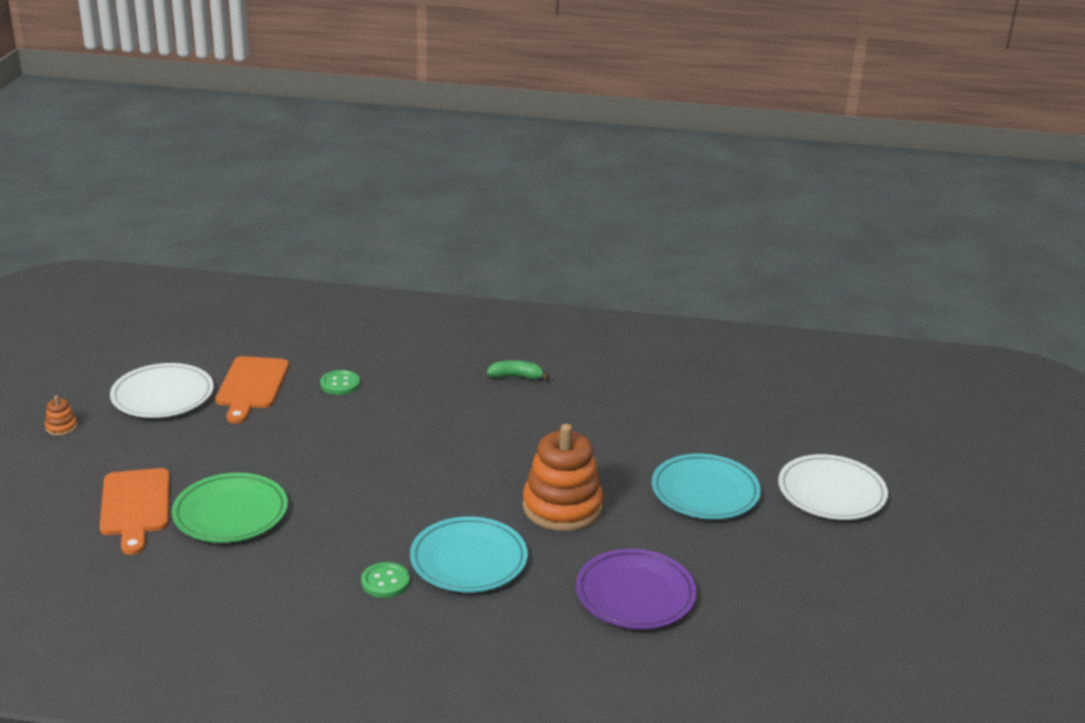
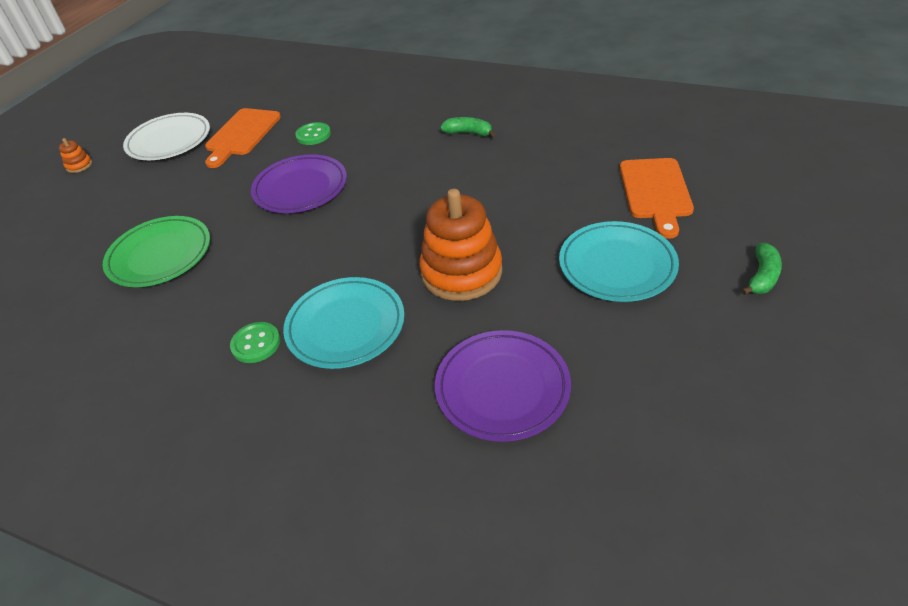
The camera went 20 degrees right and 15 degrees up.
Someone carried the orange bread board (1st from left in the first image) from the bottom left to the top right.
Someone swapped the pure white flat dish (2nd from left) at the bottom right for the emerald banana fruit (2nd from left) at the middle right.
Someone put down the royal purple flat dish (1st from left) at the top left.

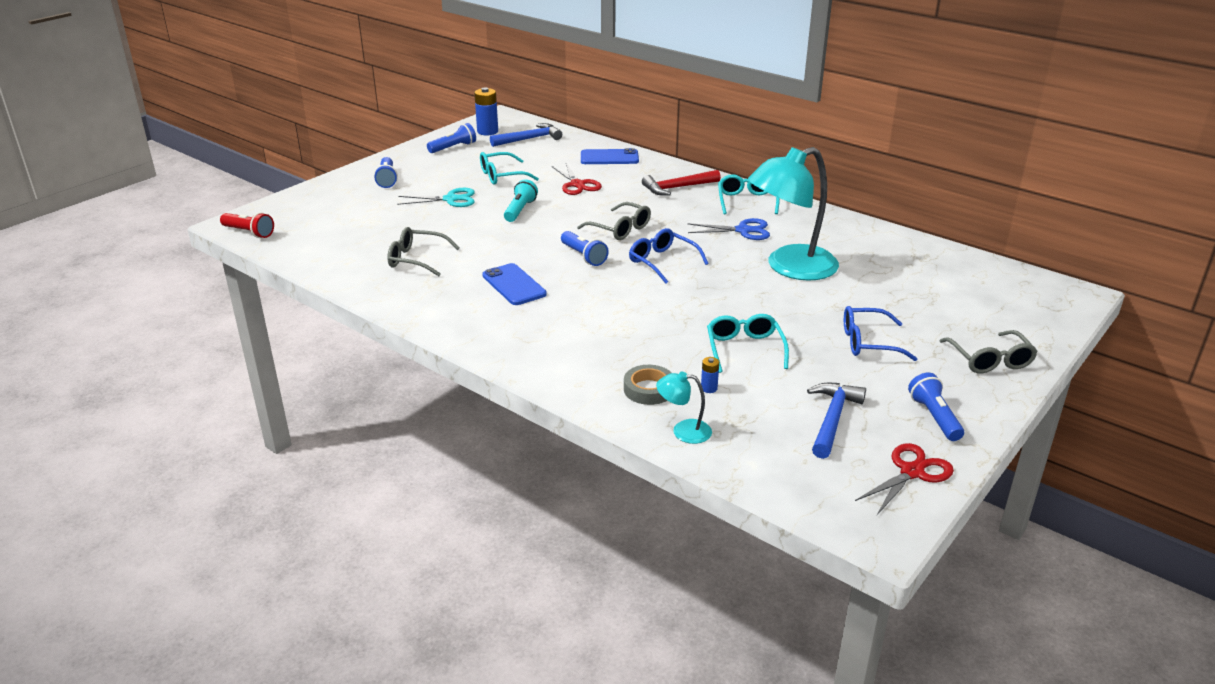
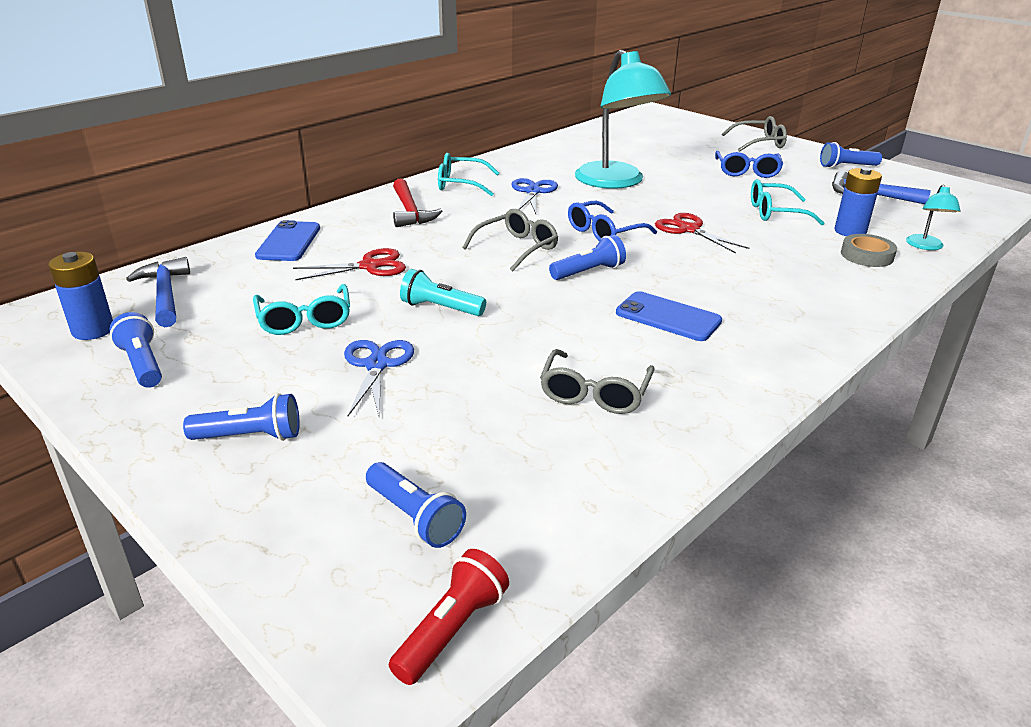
The camera went 85 degrees left and 0 degrees up.
Someone repainted the teal scissors at the top centre, which became the cobalt scissors (1st from left) at the centre.
Someone rotated the cobalt mobile phone (1st from left in the first image) at the centre by 60 degrees clockwise.
Someone scaled the cobalt battery (2nd from left) at the centre by 1.98.
Someone carried the crimson scissors (2nd from left) from the bottom right to the top right.
Someone put down the cobalt pocket torch (3rd from left) at the bottom centre.

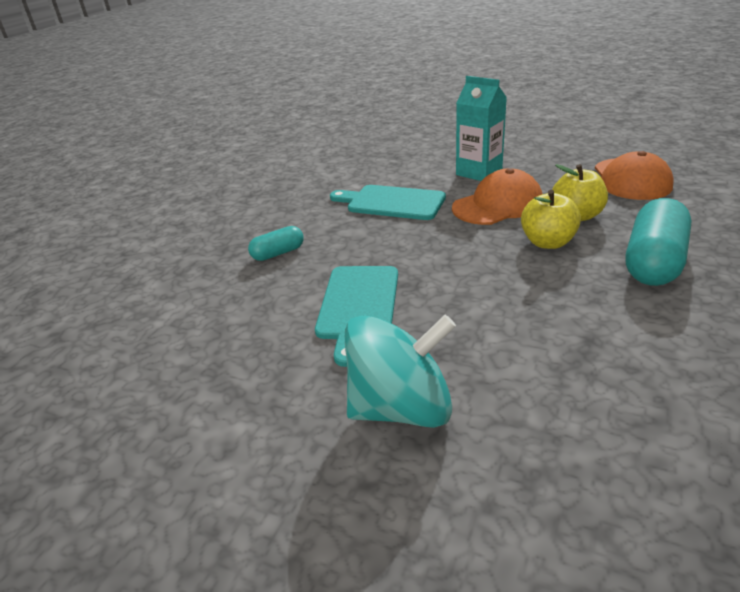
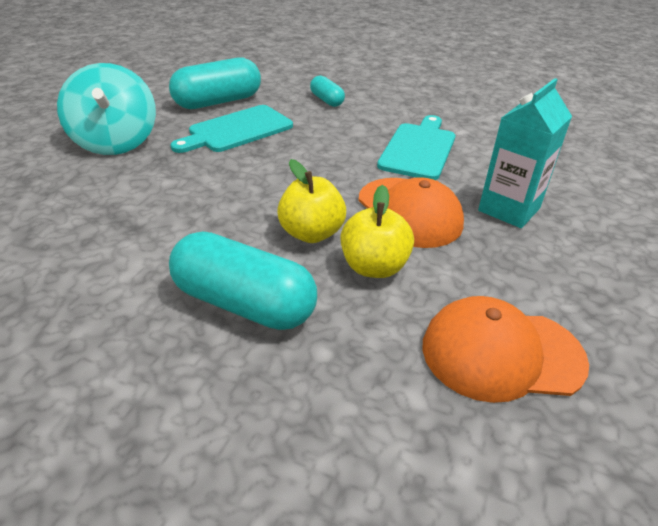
The camera went 85 degrees right and 5 degrees up.
Someone rotated the teal bread board (1st from left) at the centre by 45 degrees counterclockwise.
Someone put down the teal pill shape (1st from left) at the top left.

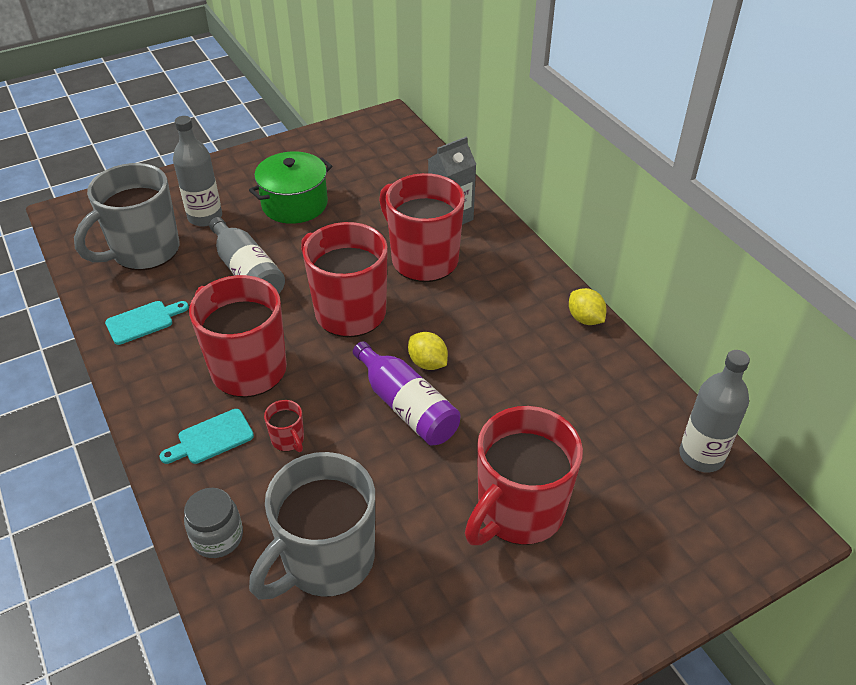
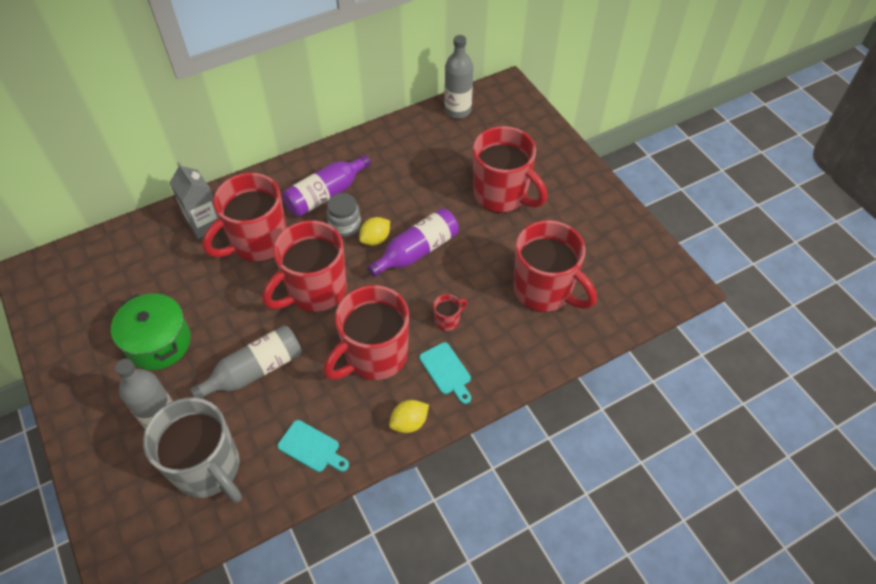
The camera went 90 degrees left and 10 degrees up.
Someone rotated the teal bread board (1st from left) at the middle left by 150 degrees clockwise.
Someone carried the grey jam jar from the bottom left to the centre.
Someone repainted the grey coffee mug (2nd from left) at the bottom centre, which became the crimson coffee mug (6th from left) at the centre.
Someone carried the yellow lemon (2nd from left) from the middle right to the bottom centre.
Someone put down the royal purple drink bottle (1st from left) at the top centre.

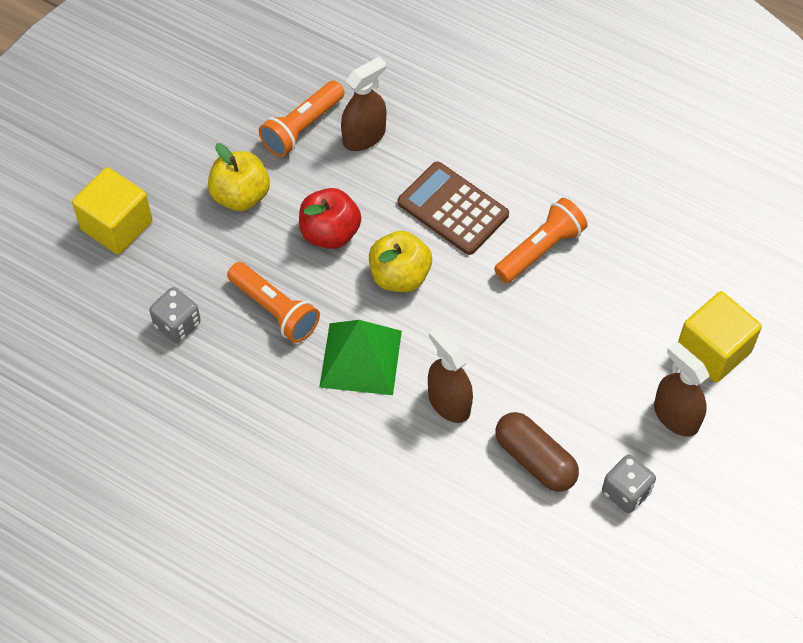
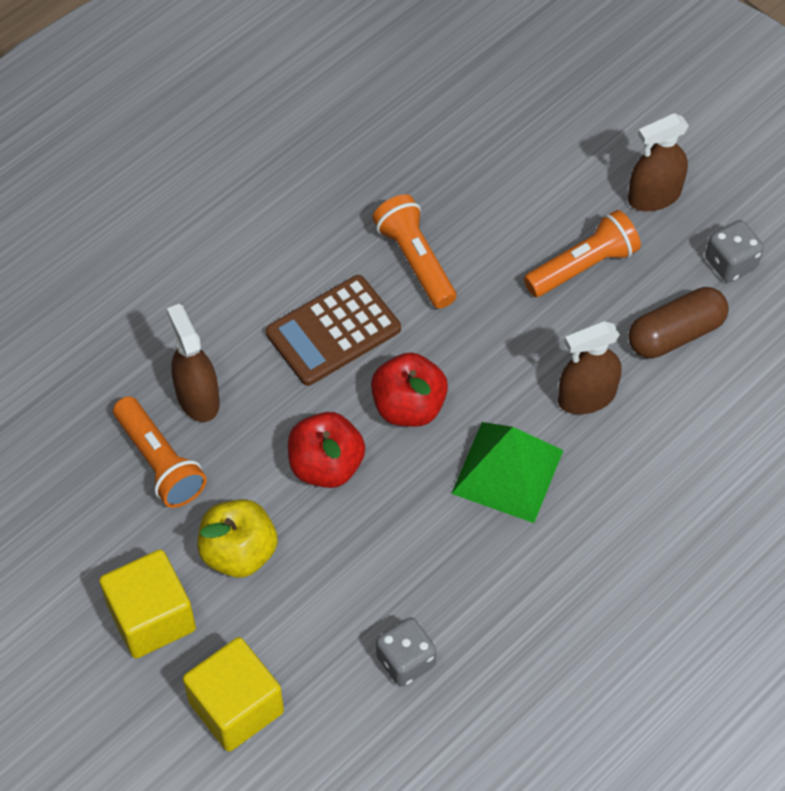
The camera went 75 degrees left and 0 degrees up.
Someone carried the orange pocket torch (1st from left in the first image) from the centre to the top right.
Someone repainted the yellow toy apple (2nd from left) at the centre, which became the crimson toy apple (2nd from left) at the centre.
Someone carried the yellow cube (2nd from left in the first image) from the middle right to the bottom left.

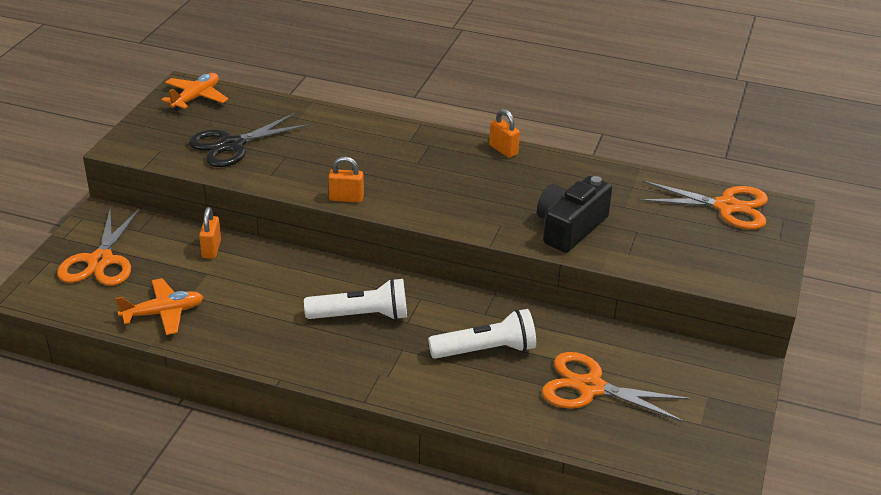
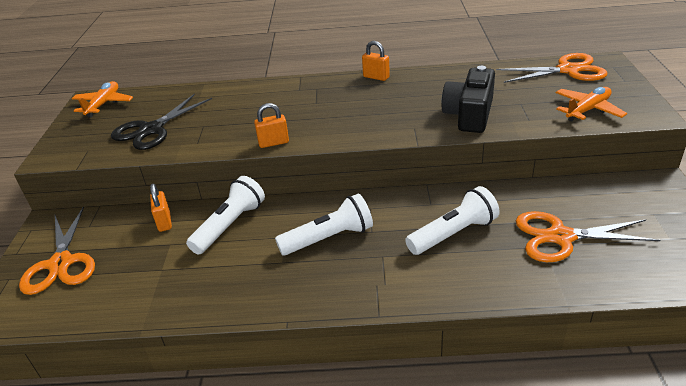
The camera went 15 degrees left and 0 degrees up.
Someone carried the orange toy plane (1st from left in the first image) from the middle left to the top right.
Someone put down the pure white pocket torch (1st from left) at the middle left.

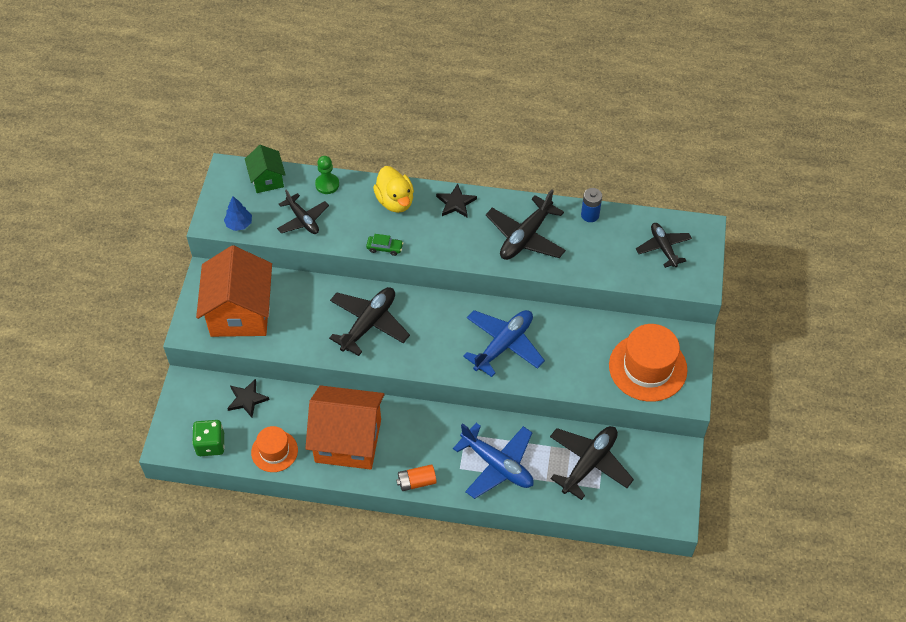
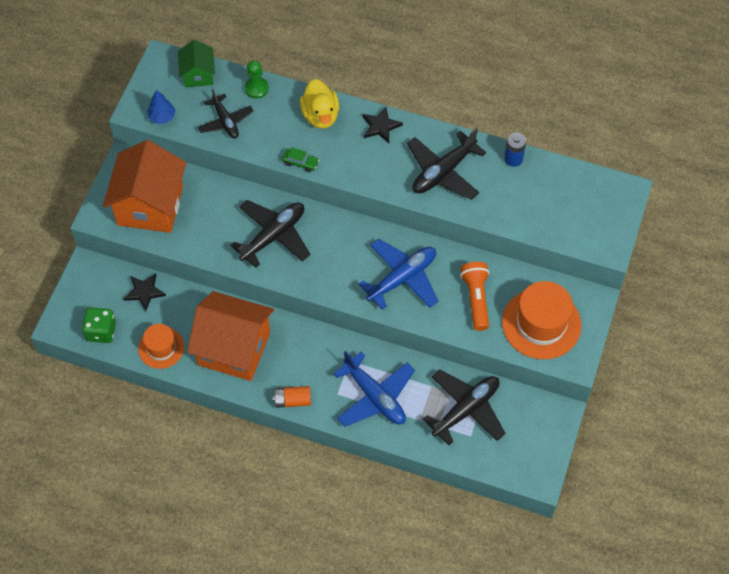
The camera went 10 degrees right and 5 degrees up.
Someone took away the jet-black toy plane (5th from left) at the middle right.
Someone put down the orange pocket torch at the centre.

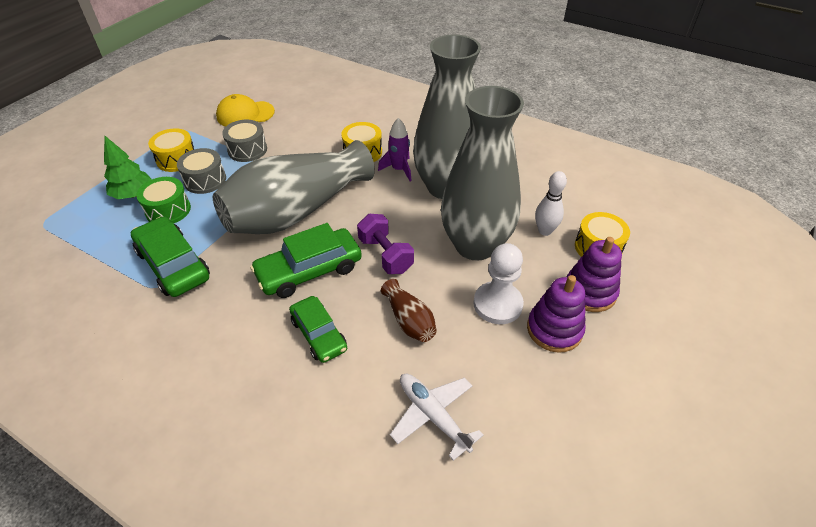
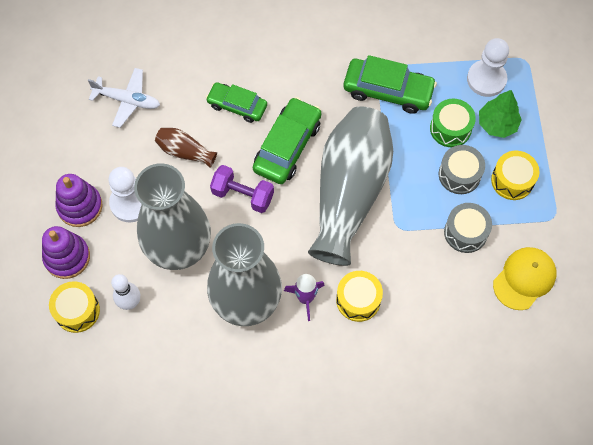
The camera went 145 degrees right and 20 degrees up.
Someone put down the pure white pawn (2nd from left) at the top right.

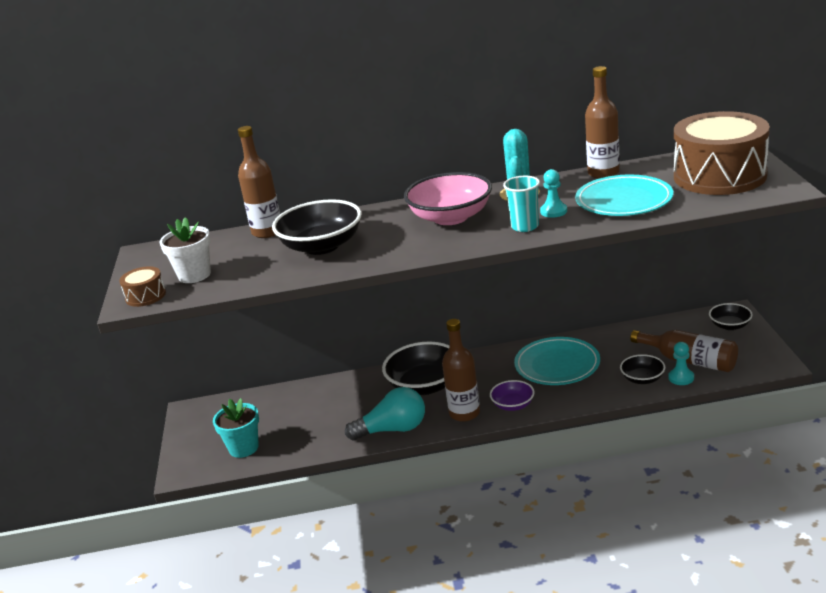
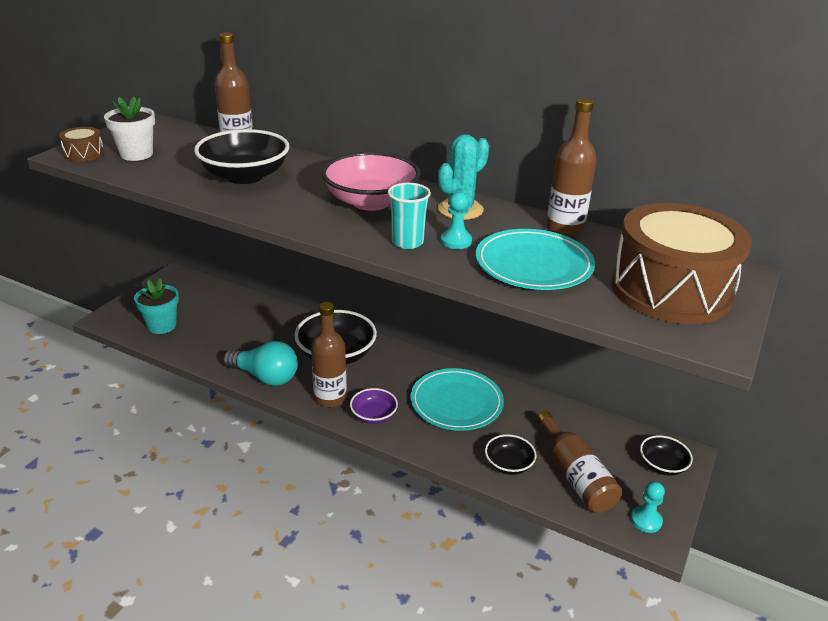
The camera went 30 degrees right and 5 degrees up.
Someone carried the teal pawn (2nd from left) from the middle right to the bottom right.

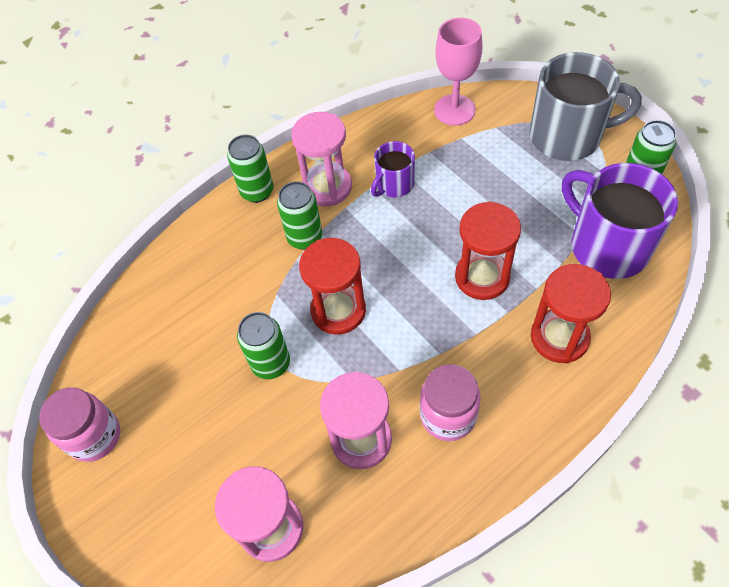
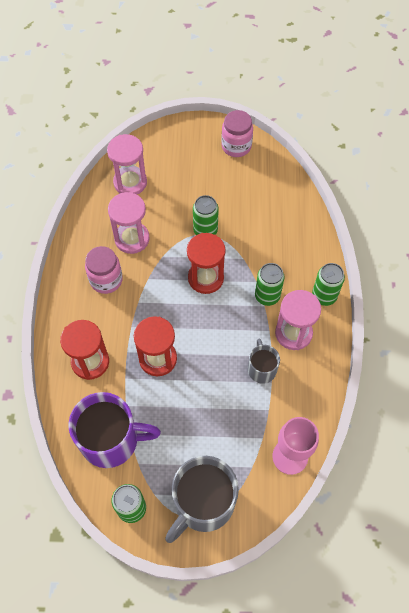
The camera went 125 degrees right and 5 degrees up.
Someone repainted the royal purple coffee mug (1st from left) at the top centre, which became the grey coffee mug (2nd from left) at the centre.

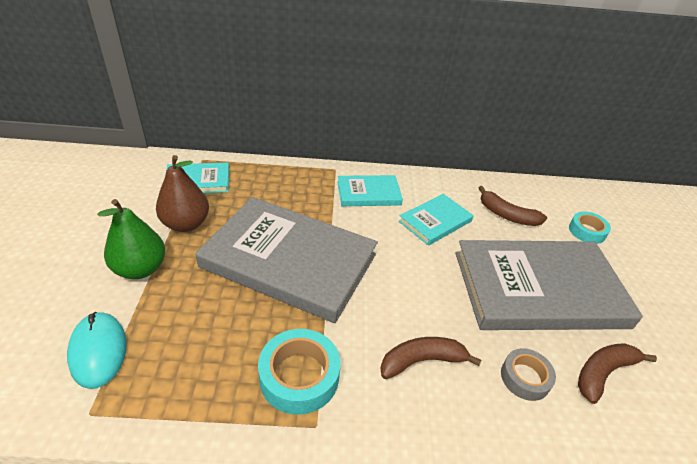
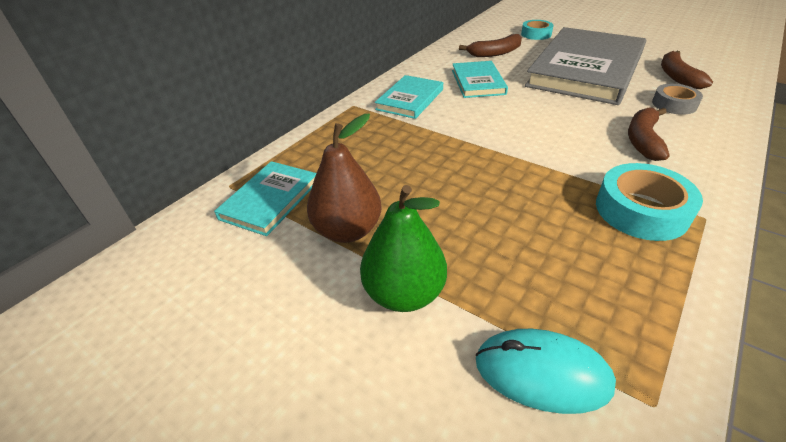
The camera went 50 degrees left and 0 degrees up.
Someone took away the grey hardback (1st from left) at the centre.

